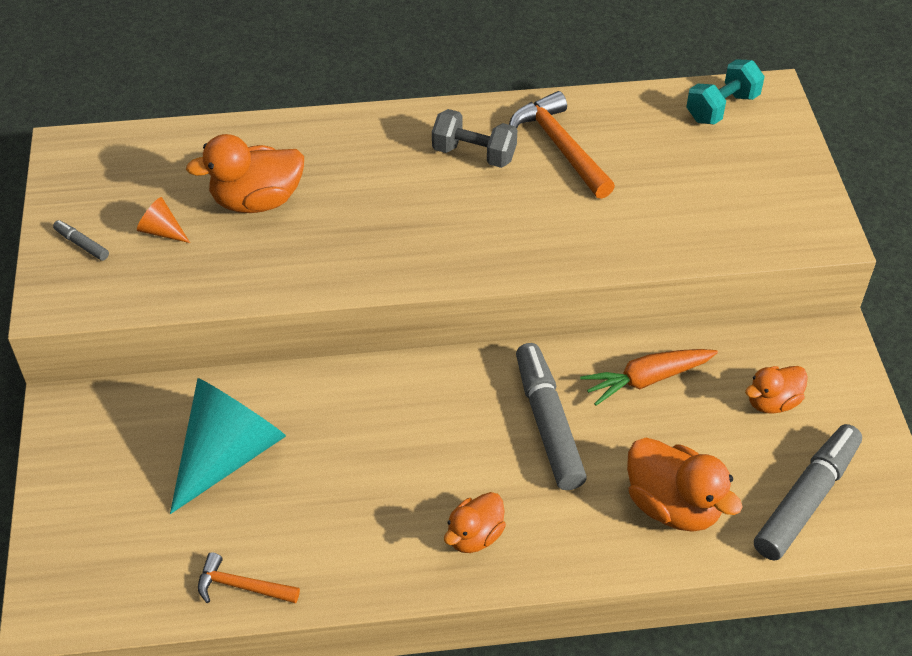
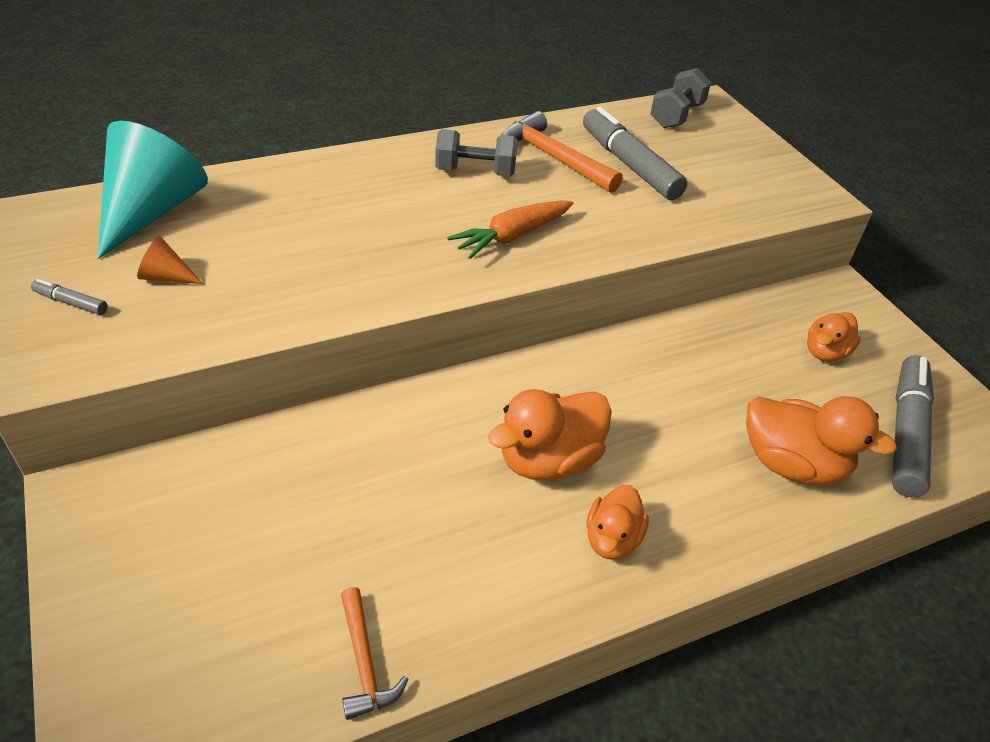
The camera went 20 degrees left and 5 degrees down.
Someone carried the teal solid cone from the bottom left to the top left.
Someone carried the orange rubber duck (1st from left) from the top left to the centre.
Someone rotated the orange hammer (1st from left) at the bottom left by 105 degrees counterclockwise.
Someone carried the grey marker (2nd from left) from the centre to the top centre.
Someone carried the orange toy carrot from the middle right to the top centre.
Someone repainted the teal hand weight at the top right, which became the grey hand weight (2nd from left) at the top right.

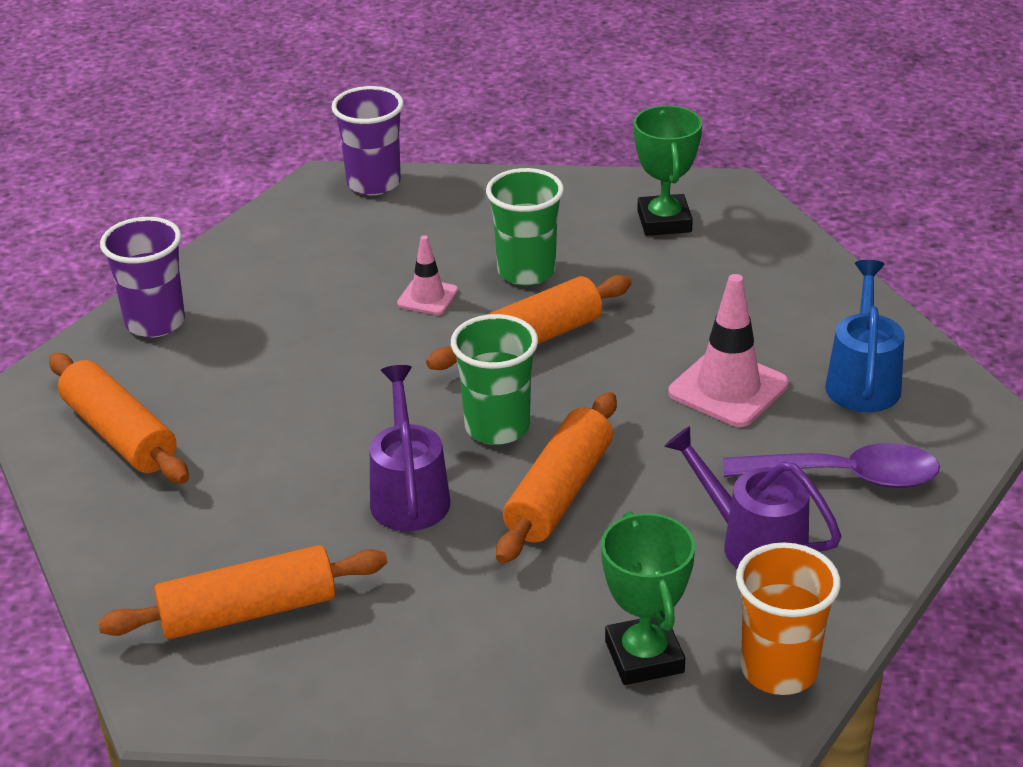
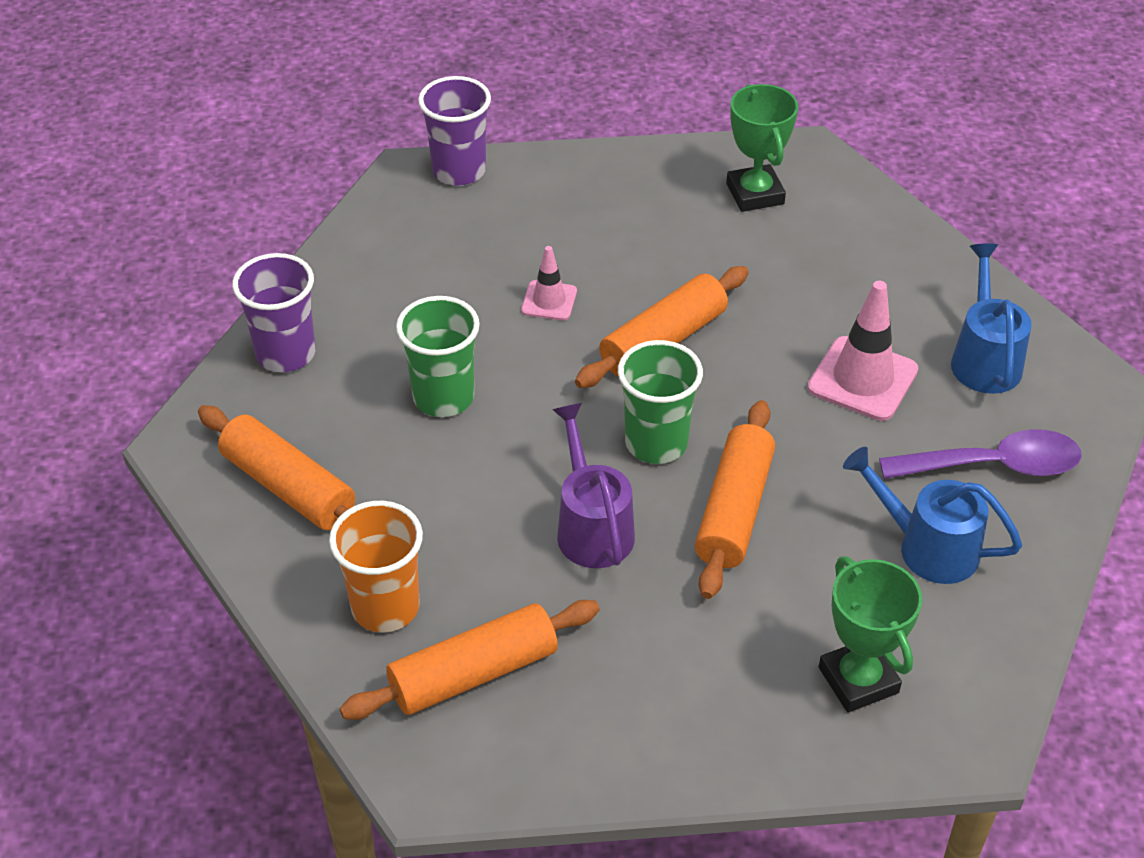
The camera went 10 degrees left and 10 degrees up.
Someone carried the emerald beaker (2nd from left in the first image) from the top centre to the centre.
Someone repainted the royal purple sprinkling can (2nd from left) at the middle right, which became the cobalt sprinkling can (1st from left) at the middle right.
Someone carried the orange beaker from the bottom right to the middle left.

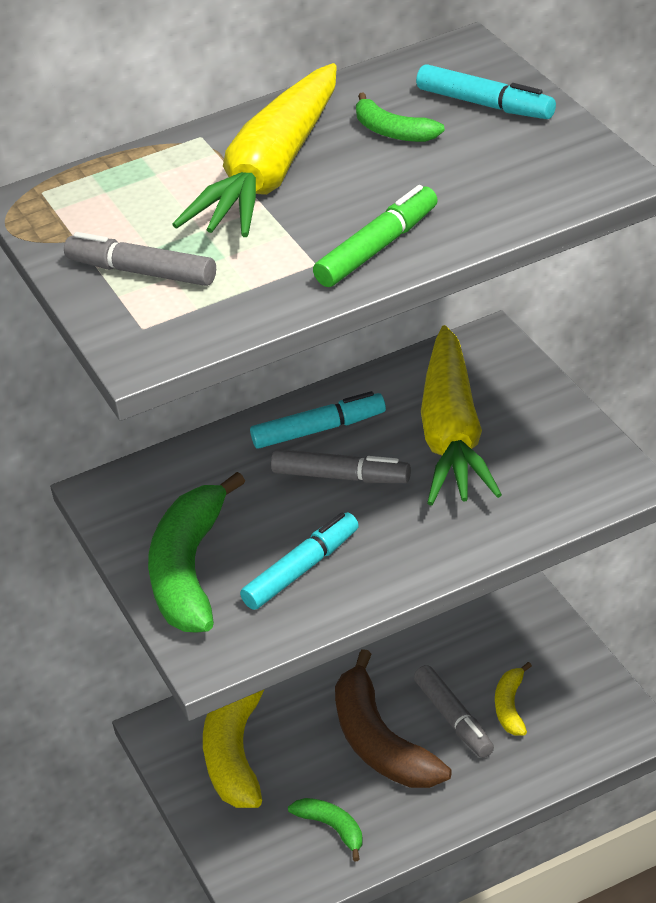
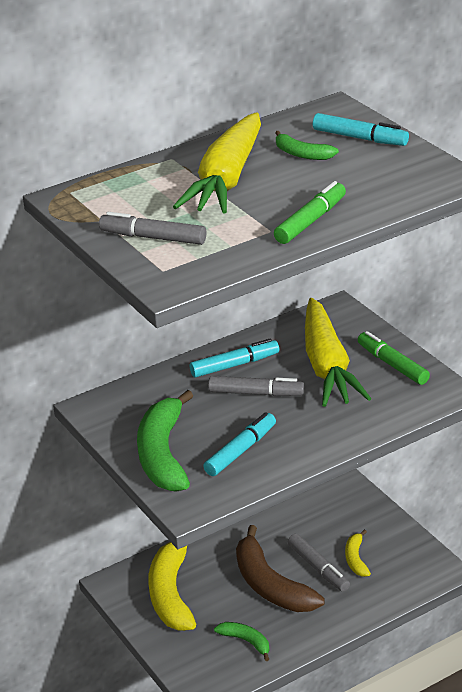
The camera went 10 degrees left and 5 degrees down.
Someone put down the emerald marker (2nd from left) at the middle right.

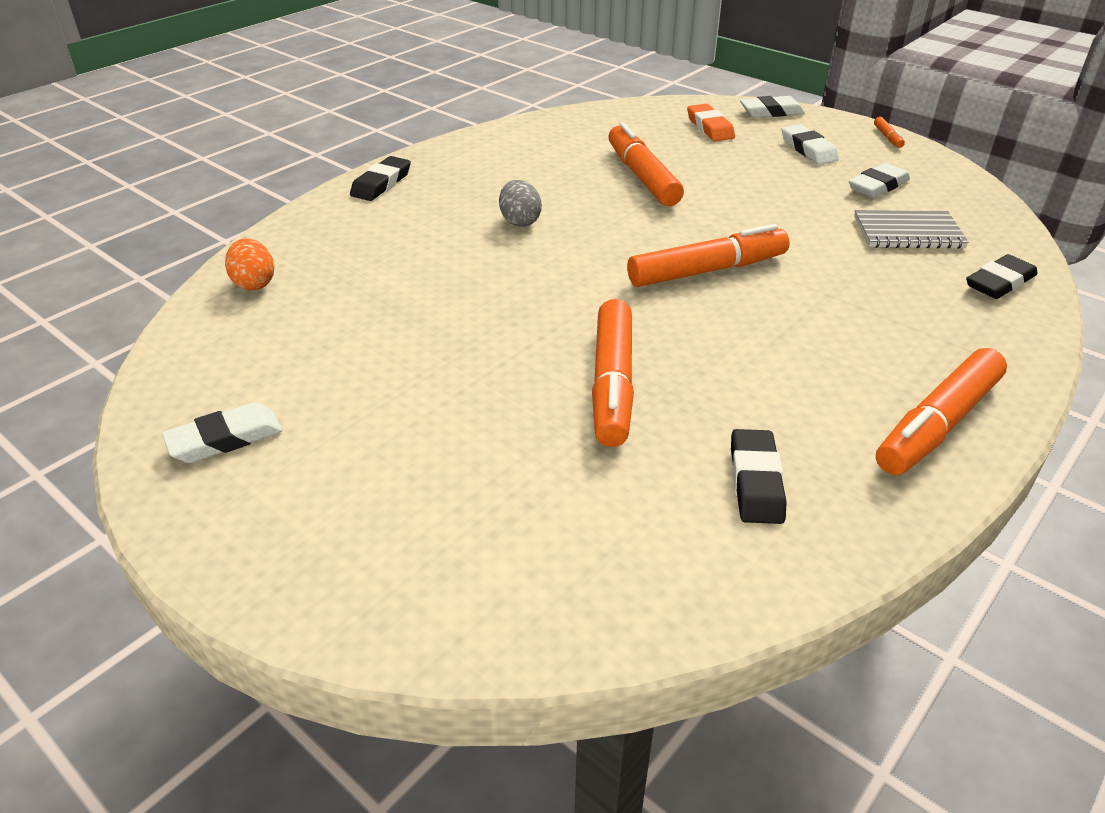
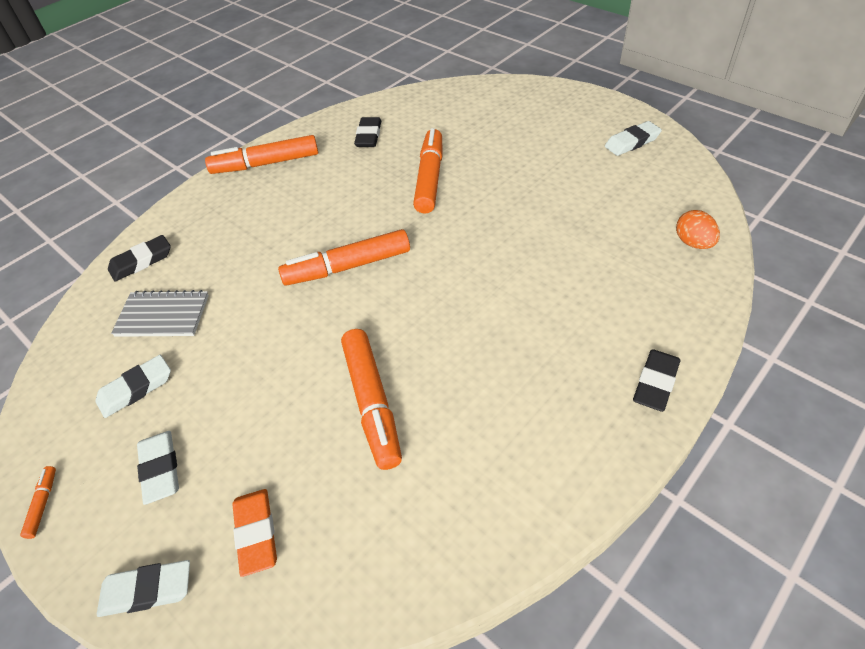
The camera went 175 degrees left and 10 degrees up.
Someone took away the grey egg shape at the top centre.
Someone rotated the orange marker (5th from left in the first image) at the middle right by 150 degrees counterclockwise.

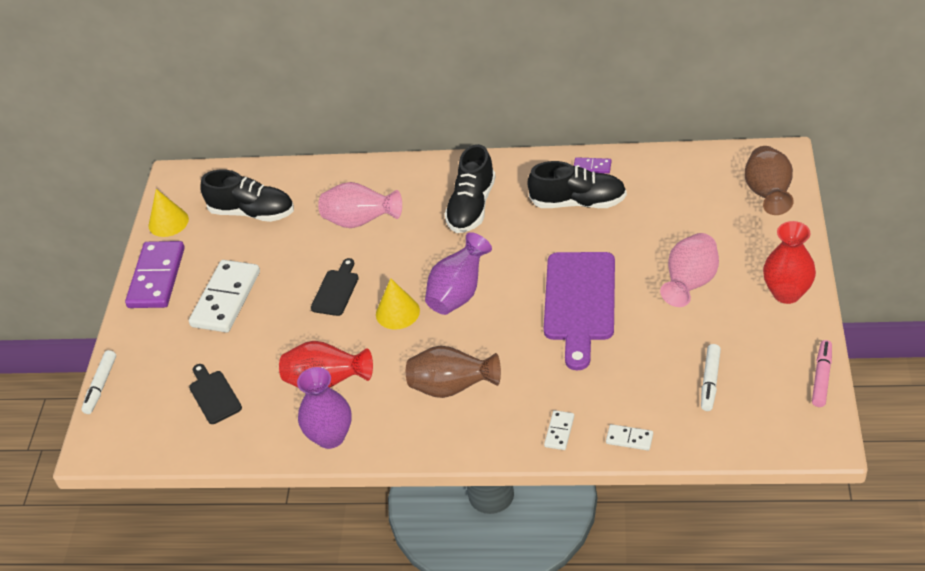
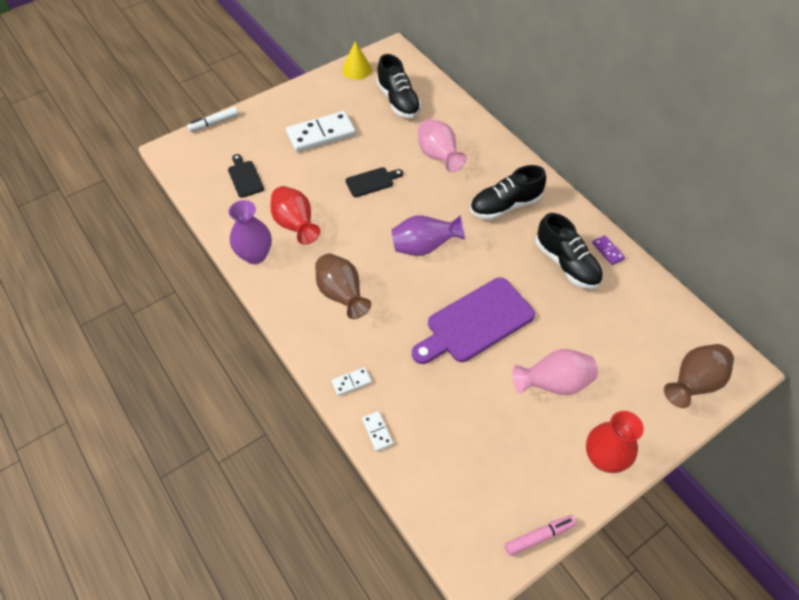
The camera went 45 degrees right and 10 degrees up.
Someone took away the royal purple domino (1st from left) at the middle left.
Someone rotated the jet-black bread board (1st from left) at the bottom left by 45 degrees counterclockwise.
Someone took away the yellow solid cone (2nd from left) at the centre.
Someone took away the pure white marker (2nd from left) at the middle right.

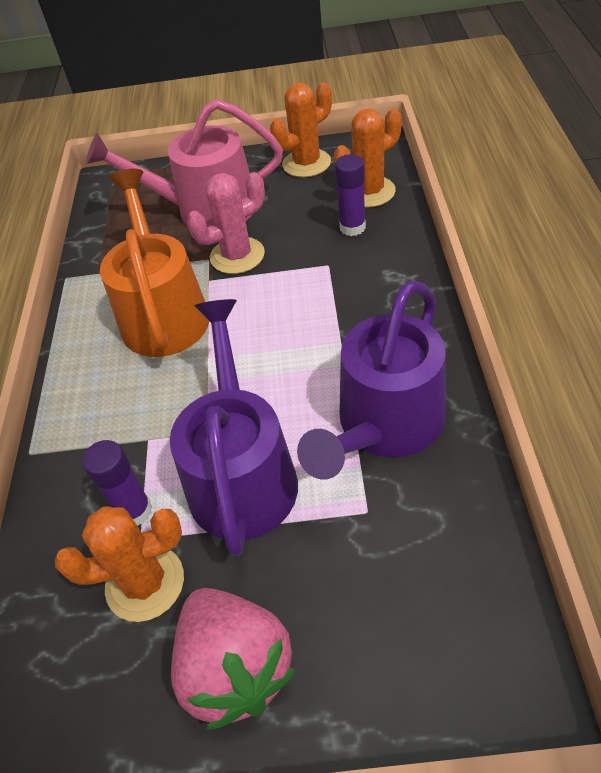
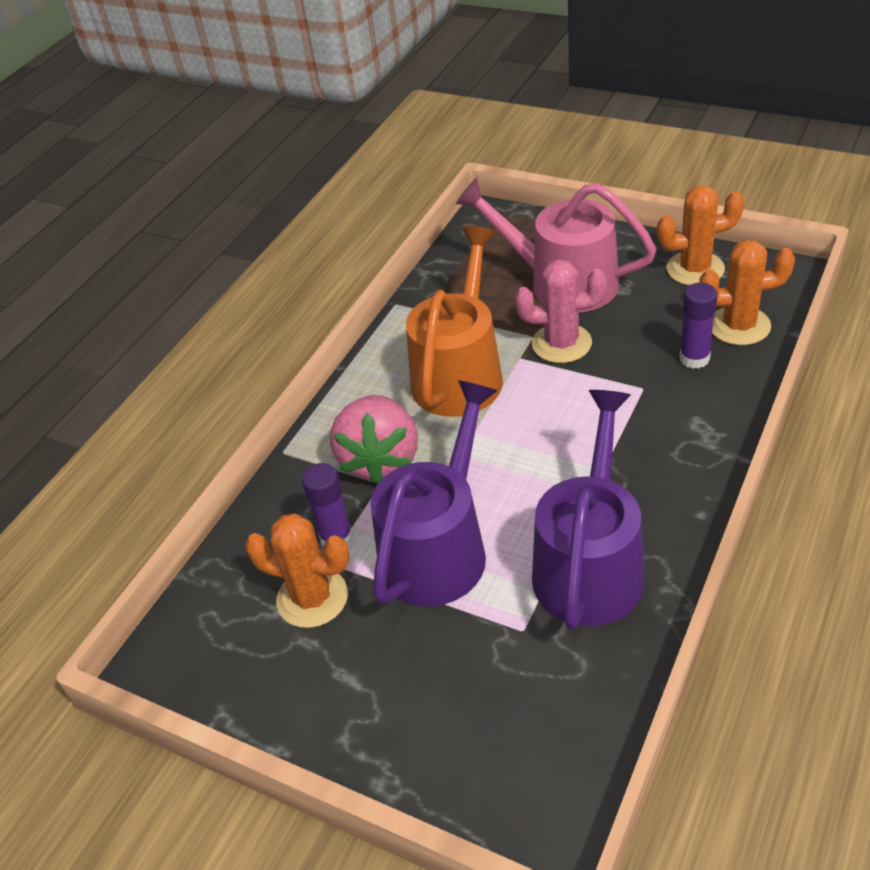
The camera went 30 degrees right and 5 degrees down.
Someone carried the rose-pink toy strawberry from the bottom centre to the centre.
Someone rotated the royal purple sprinkling can (2nd from left) at the centre by 135 degrees clockwise.

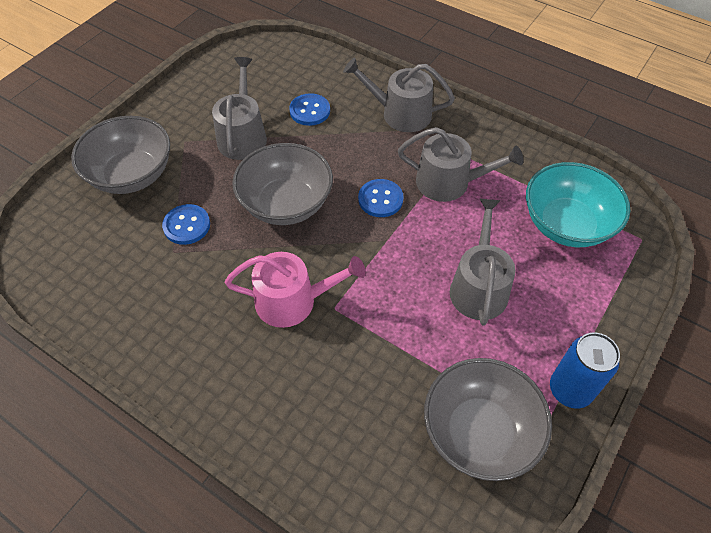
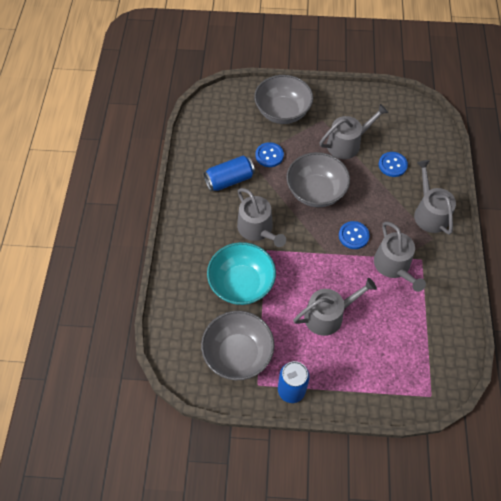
The camera went 60 degrees right and 5 degrees up.
Someone repainted the rose-pink sprinkling can at the centre, which became the grey sprinkling can (1st from left) at the centre.
Someone carried the teal bowl from the middle right to the centre.
Someone put down the cobalt soda can (1st from left) at the centre.

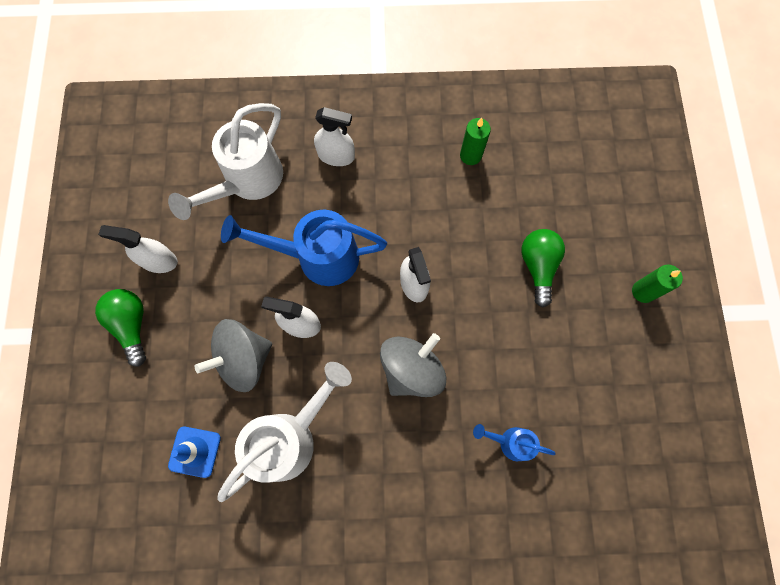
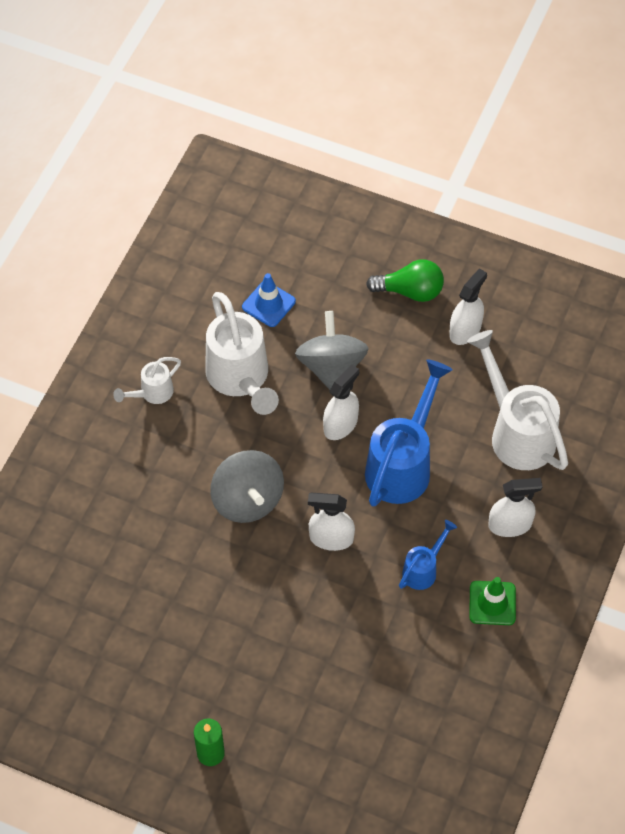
The camera went 115 degrees right and 15 degrees down.
Someone rotated the pure white spray bottle (3rd from left in the first image) at the top centre by 135 degrees counterclockwise.
Someone took away the emerald pillar candle (1st from left) at the top centre.
Someone carried the cobalt sprinkling can (2nd from left) from the bottom centre to the middle right.
Someone took away the emerald lightbulb (2nd from left) at the middle right.
Someone put down the pure white sprinkling can (1st from left) at the middle left.
Someone put down the emerald road cone at the bottom right.

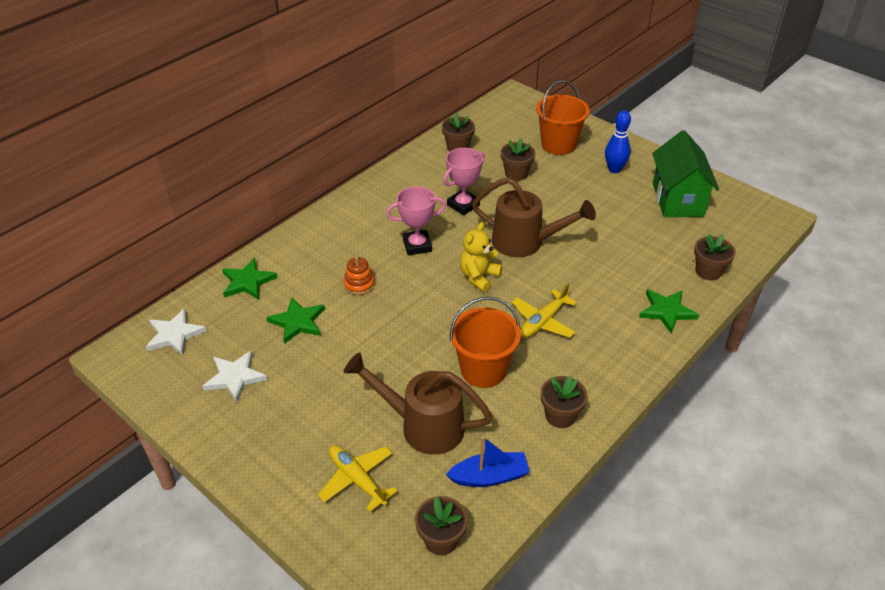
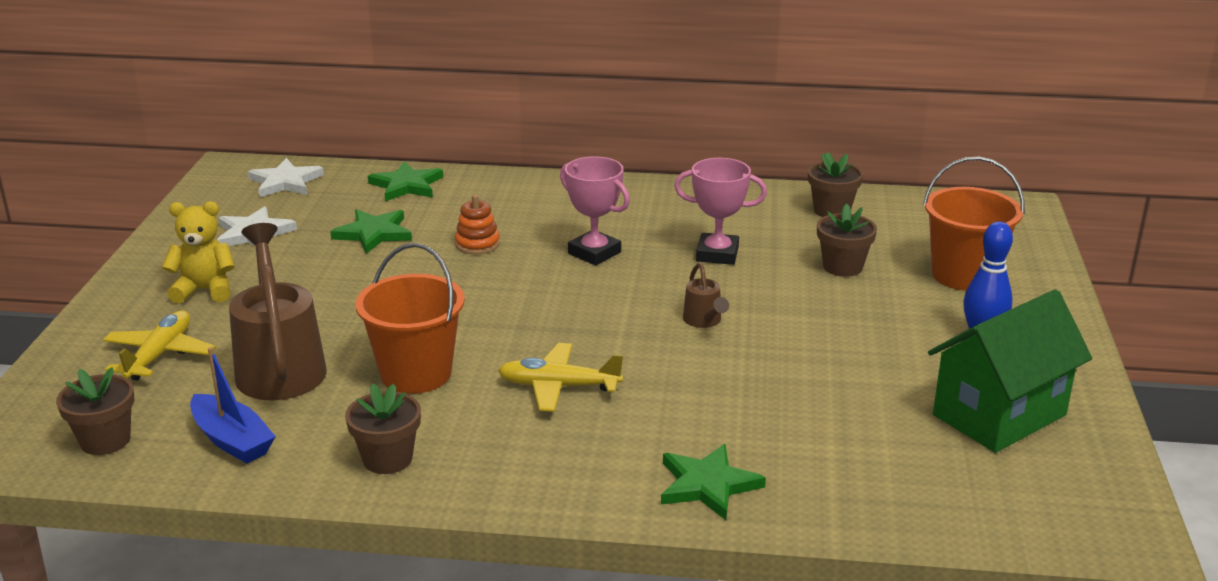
The camera went 55 degrees right and 15 degrees down.
Someone carried the yellow teddy from the centre to the middle left.
Someone scaled the dark brown sprinkling can (2nd from left) at the centre by 0.46.
Someone took away the dark brown flower pot (5th from left) at the middle right.

